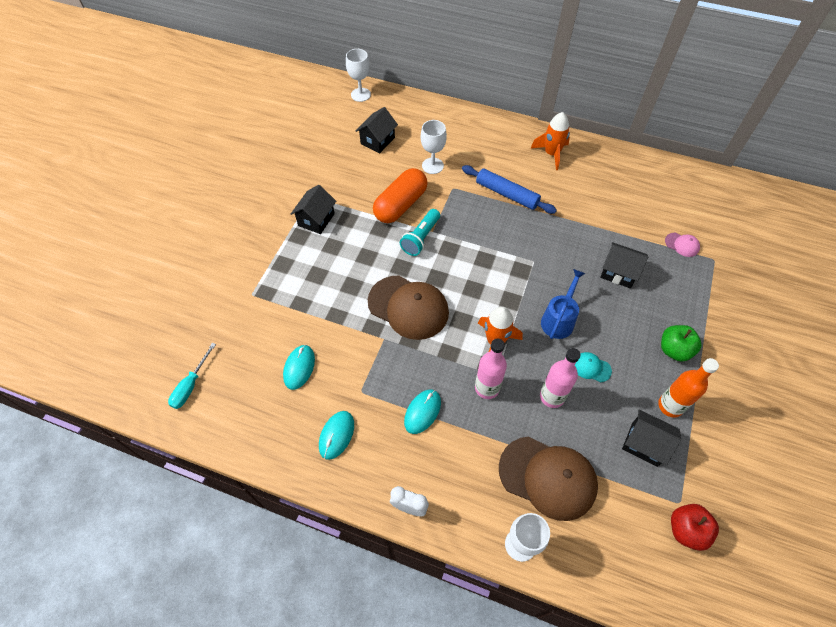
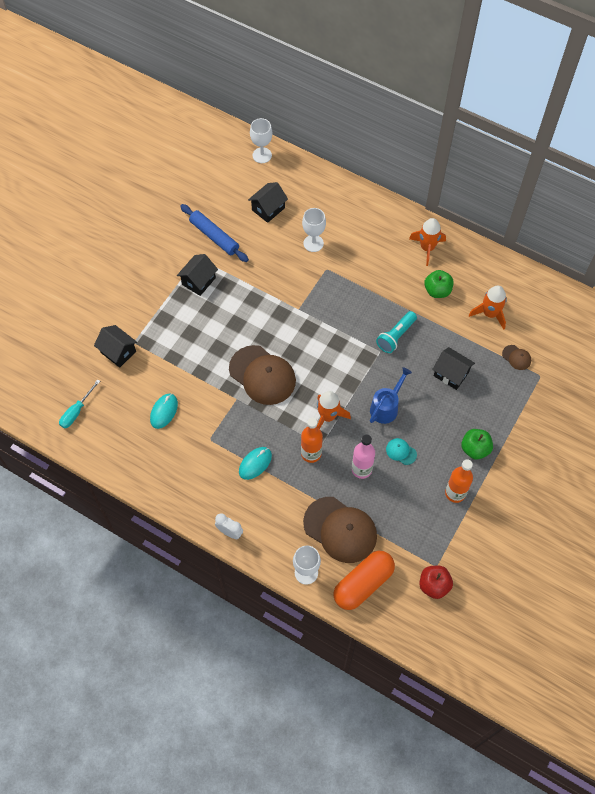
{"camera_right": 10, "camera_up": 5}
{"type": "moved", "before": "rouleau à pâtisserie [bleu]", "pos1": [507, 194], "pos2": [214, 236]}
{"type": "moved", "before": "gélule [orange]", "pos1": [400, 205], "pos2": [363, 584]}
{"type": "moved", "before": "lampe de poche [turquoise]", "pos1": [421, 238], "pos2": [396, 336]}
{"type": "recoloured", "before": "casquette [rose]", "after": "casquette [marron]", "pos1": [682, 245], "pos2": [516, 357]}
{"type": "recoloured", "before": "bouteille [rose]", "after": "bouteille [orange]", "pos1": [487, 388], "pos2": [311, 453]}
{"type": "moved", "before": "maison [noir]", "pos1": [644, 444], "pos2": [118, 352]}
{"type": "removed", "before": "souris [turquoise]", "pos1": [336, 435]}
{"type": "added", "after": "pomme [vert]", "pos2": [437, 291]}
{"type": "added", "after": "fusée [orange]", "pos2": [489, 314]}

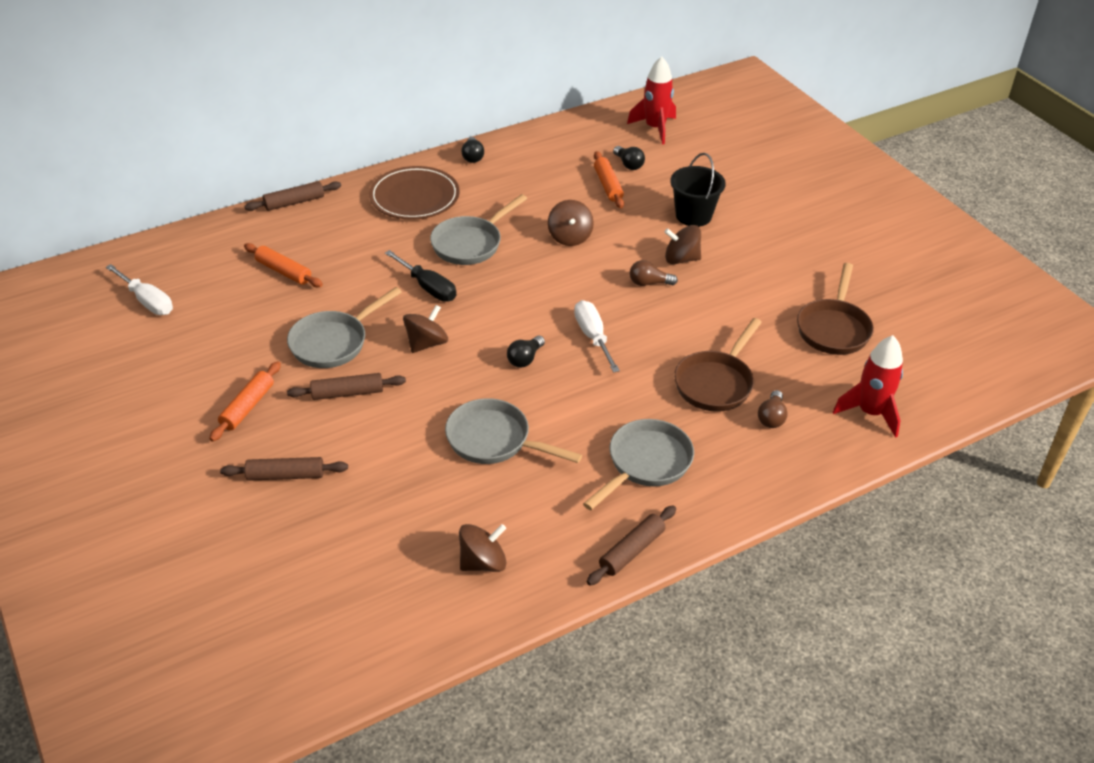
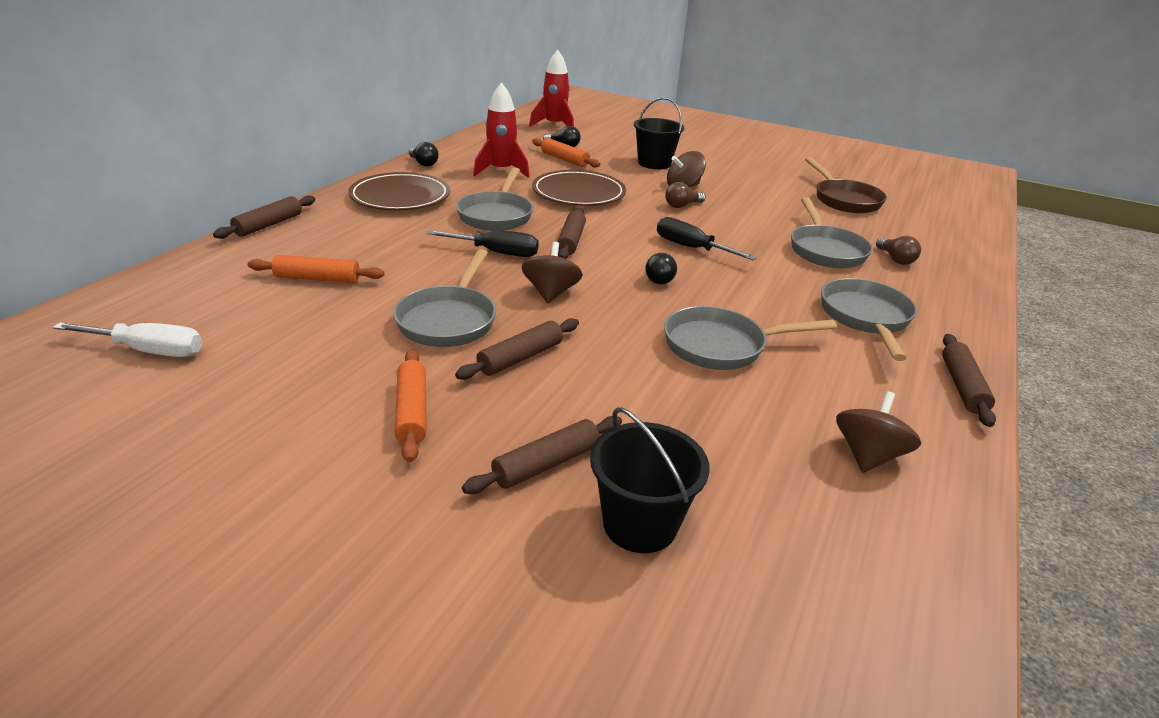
{"camera_right": -35, "camera_up": -10}
{"type": "replaced", "before": "toupie [marron]", "after": "assiette [marron]", "pos1": [570, 237], "pos2": [578, 193]}
{"type": "recoloured", "before": "tournevis [blanc]", "after": "tournevis [noir]", "pos1": [593, 337], "pos2": [691, 248]}
{"type": "recoloured", "before": "poêle [marron]", "after": "poêle [gris]", "pos1": [716, 383], "pos2": [825, 250]}
{"type": "moved", "before": "fusée [rouge]", "pos1": [870, 413], "pos2": [501, 171]}
{"type": "added", "after": "rouleau à pâtisserie [marron]", "pos2": [571, 241]}
{"type": "added", "after": "seau [noir]", "pos2": [640, 524]}

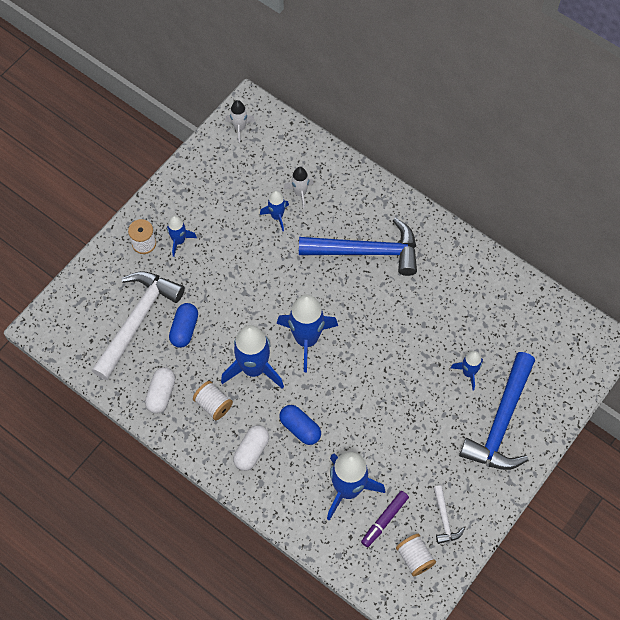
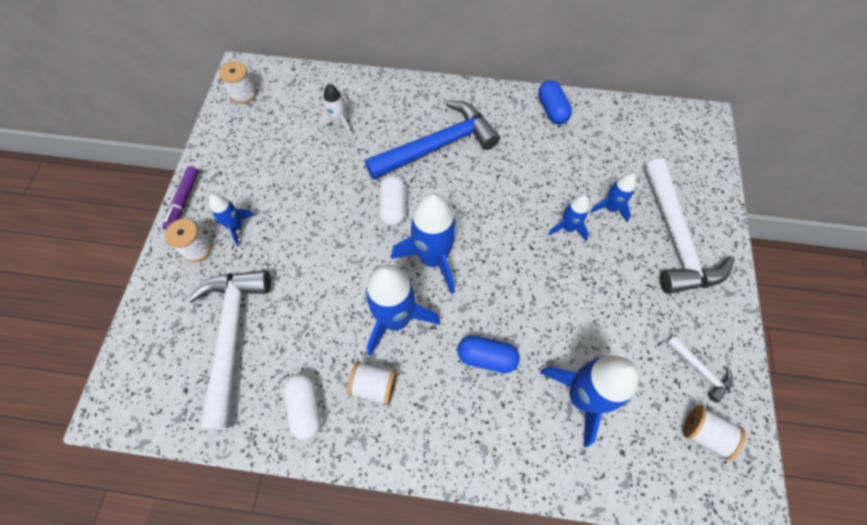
{"camera_right": -30, "camera_up": 0}
{"type": "replaced", "before": "fusée [blanc]", "after": "bobine [blanc]", "pos1": [239, 128], "pos2": [243, 94]}
{"type": "moved", "before": "fusée [bleu]", "pos1": [277, 216], "pos2": [568, 228]}
{"type": "moved", "before": "gélule [bleu]", "pos1": [184, 329], "pos2": [552, 110]}
{"type": "recoloured", "before": "marteau [bleu]", "after": "marteau [blanc]", "pos1": [501, 422], "pos2": [675, 238]}
{"type": "moved", "before": "gélule [blanc]", "pos1": [251, 451], "pos2": [393, 207]}
{"type": "moved", "before": "feutre [violet]", "pos1": [384, 520], "pos2": [183, 201]}

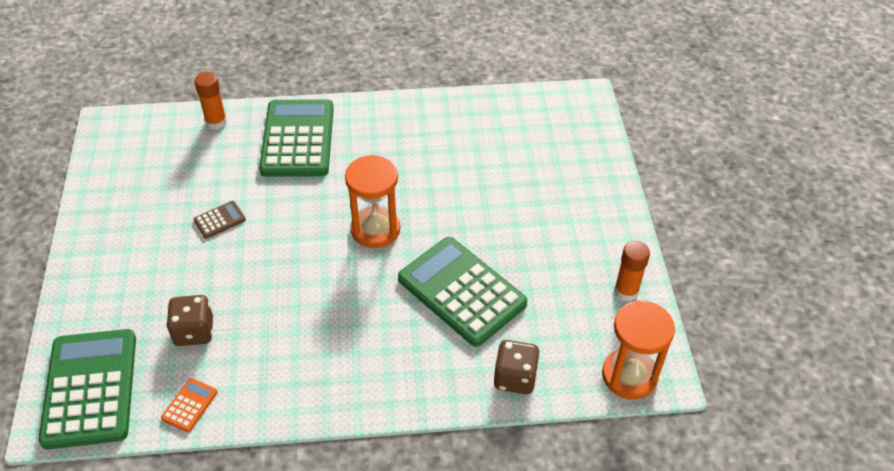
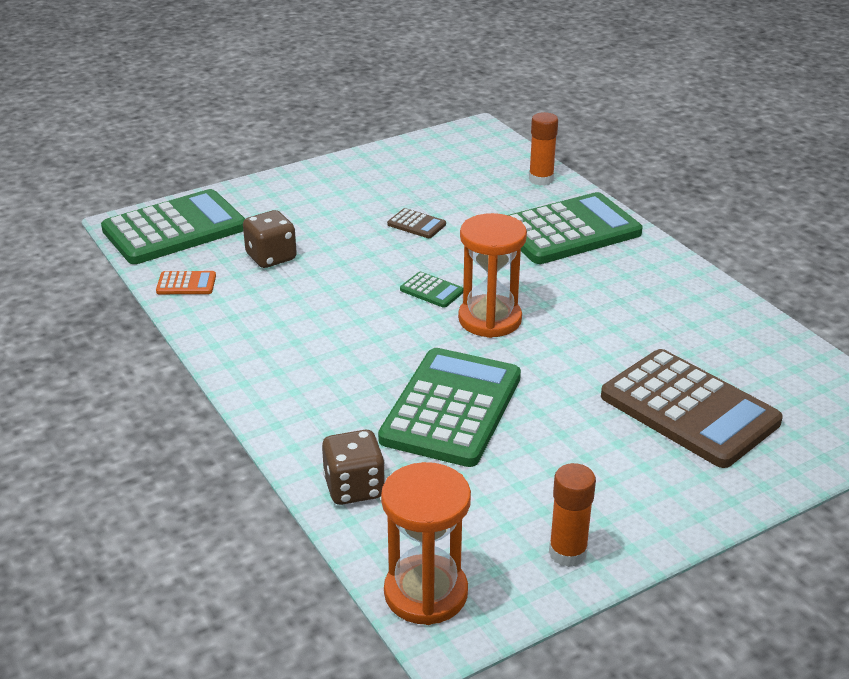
{"camera_right": 65, "camera_up": -15}
{"type": "added", "after": "calculatrice [vert]", "pos2": [431, 291]}
{"type": "added", "after": "calculatrice [marron]", "pos2": [689, 409]}

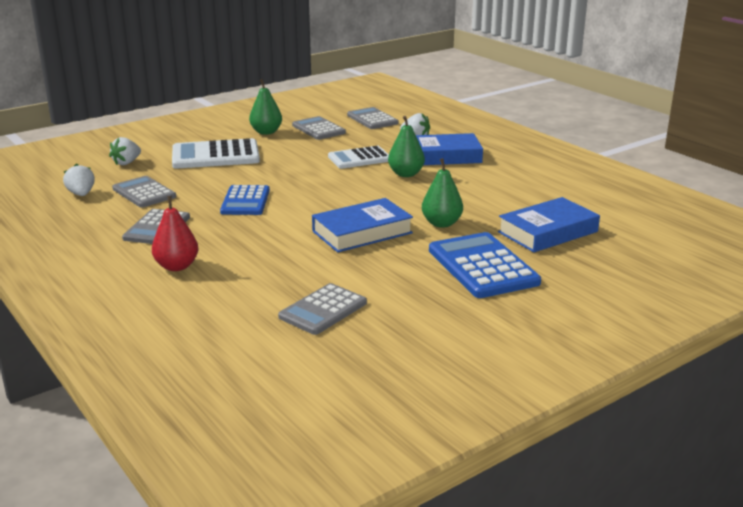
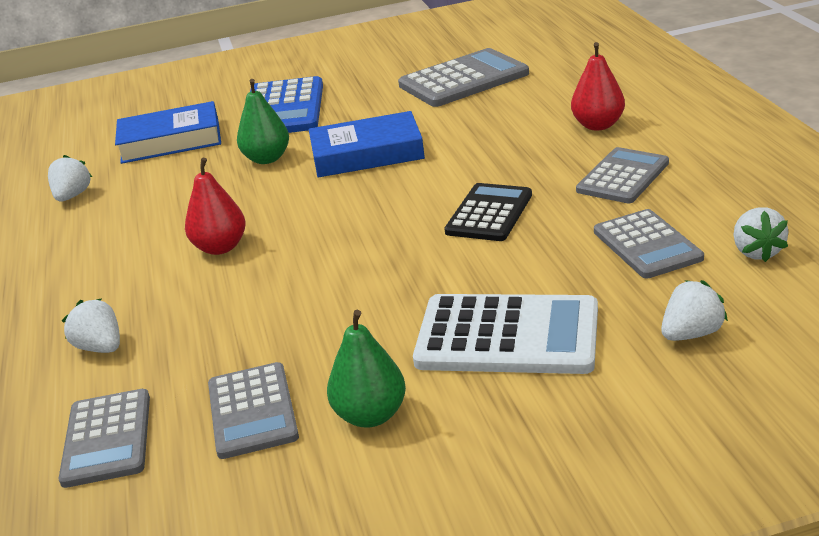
{"camera_right": -155, "camera_up": 5}
{"type": "recoloured", "before": "poire [vert]", "after": "poire [rouge]", "pos1": [406, 174], "pos2": [220, 247]}
{"type": "removed", "before": "livre [bleu]", "pos1": [443, 156]}
{"type": "removed", "before": "calculatrice [blanc]", "pos1": [359, 158]}
{"type": "recoloured", "before": "calculatrice [bleu]", "after": "calculatrice [noir]", "pos1": [245, 201], "pos2": [489, 213]}
{"type": "resized", "before": "calculatrice [gris]", "pos1": [323, 310], "pos2": [463, 80], "scale": 1.51}
{"type": "added", "after": "fraise [blanc]", "pos2": [72, 196]}

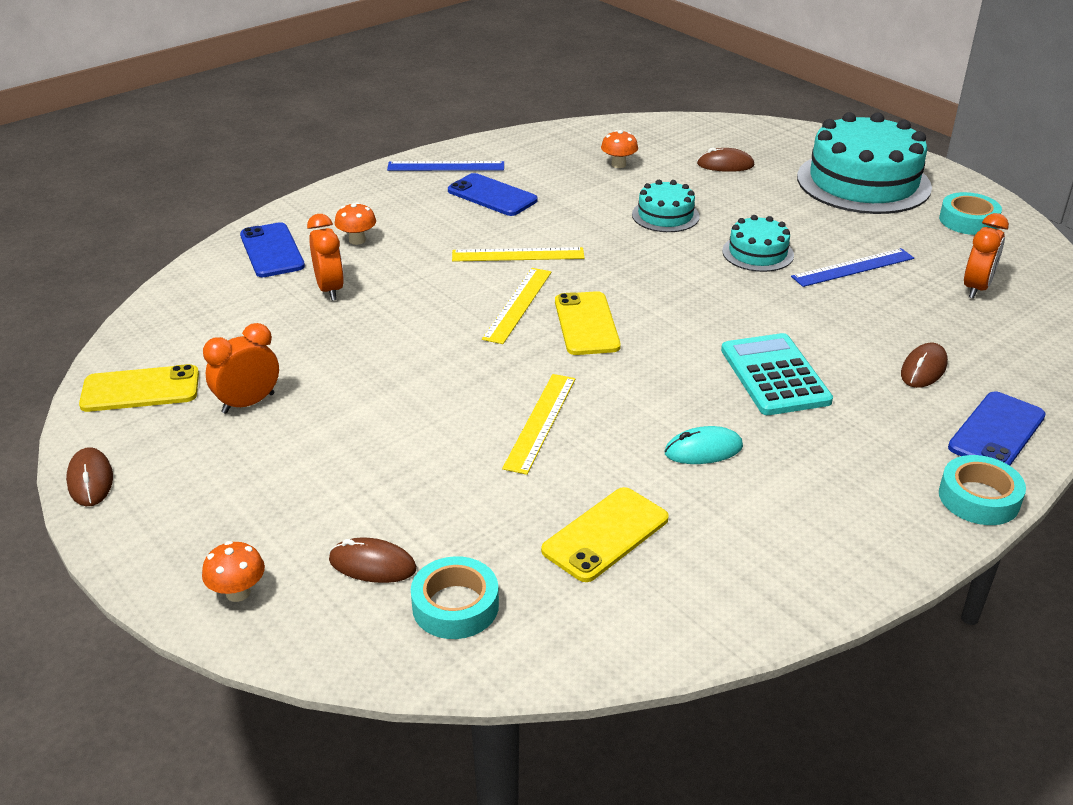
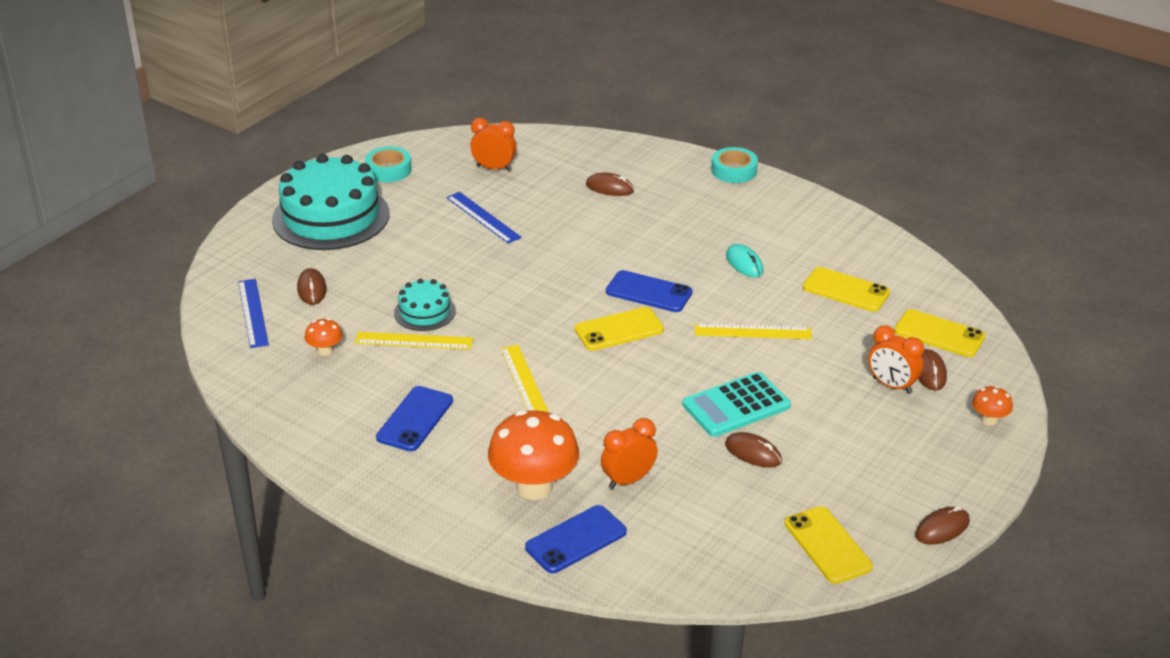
{"camera_right": -105, "camera_up": 0}
{"type": "moved", "before": "règle [bleu]", "pos1": [446, 166], "pos2": [253, 313]}
{"type": "resized", "before": "champignon [orange]", "pos1": [357, 240], "pos2": [534, 487], "scale": 2.17}
{"type": "removed", "before": "gâteau [turquoise]", "pos1": [757, 253]}
{"type": "moved", "before": "règle [jaune]", "pos1": [518, 305], "pos2": [414, 341]}
{"type": "moved", "before": "réveil [orange]", "pos1": [248, 403], "pos2": [892, 385]}
{"type": "moved", "before": "calculatrice [turquoise]", "pos1": [775, 375], "pos2": [736, 405]}
{"type": "moved", "before": "téléphone [bleu]", "pos1": [997, 432], "pos2": [649, 292]}
{"type": "replaced", "before": "ruban adhésif [turquoise]", "after": "téléphone [jaune]", "pos1": [455, 606], "pos2": [939, 334]}
{"type": "added", "after": "souris [marron]", "pos2": [753, 453]}

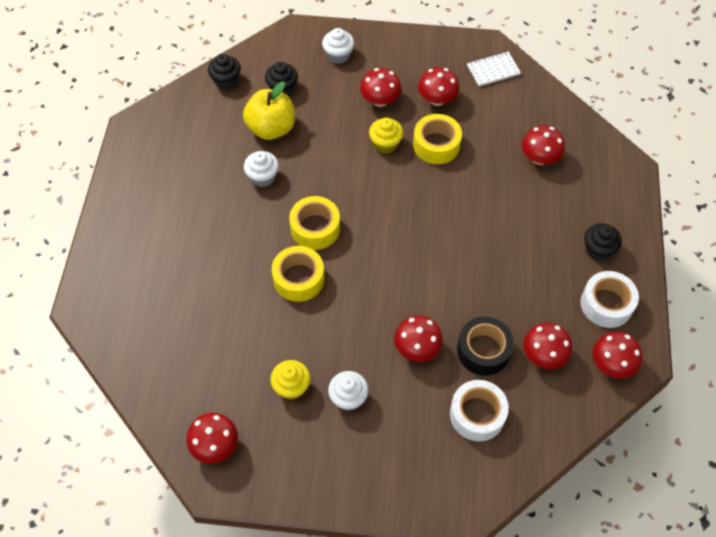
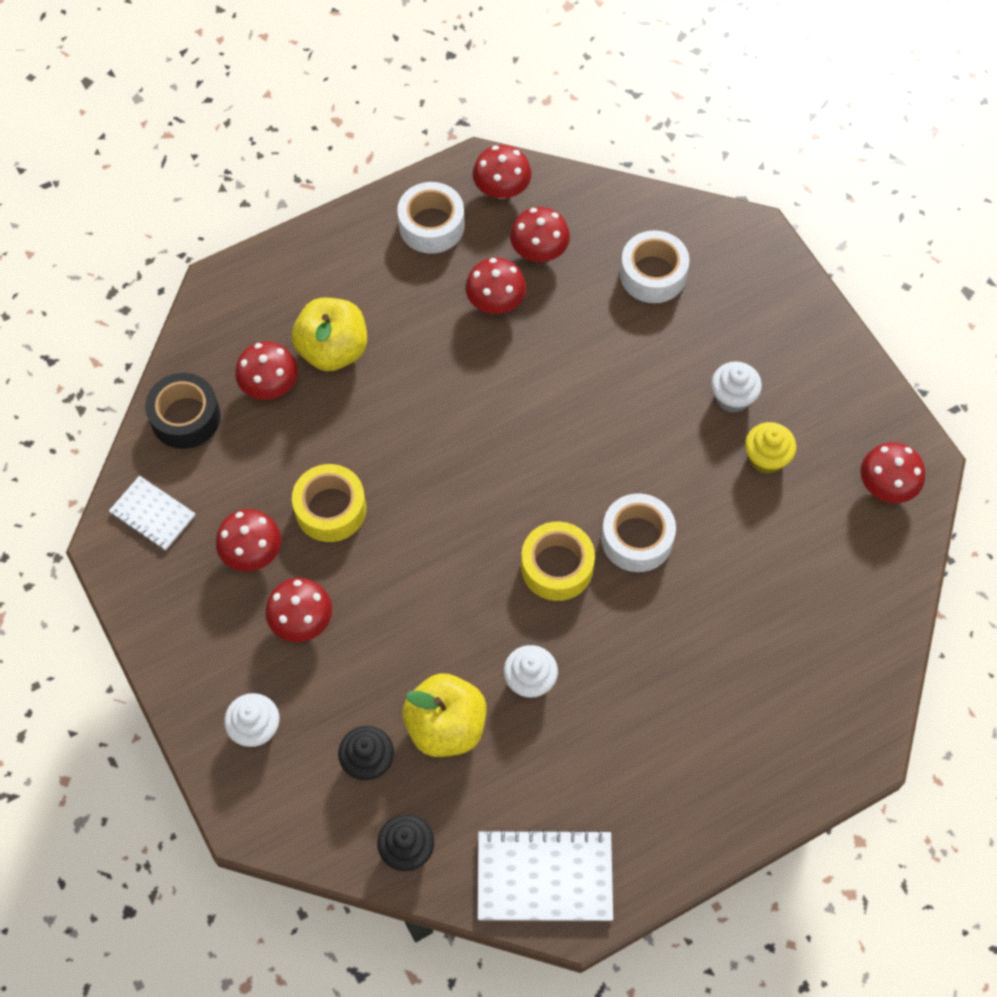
{"camera_right": -125, "camera_up": 5}
{"type": "removed", "before": "muffin [jaune]", "pos1": [385, 144]}
{"type": "removed", "before": "muffin [noir]", "pos1": [598, 250]}
{"type": "recoloured", "before": "ruban adhésif [jaune]", "after": "ruban adhésif [blanc]", "pos1": [298, 279], "pos2": [637, 538]}
{"type": "moved", "before": "champignon [rouge]", "pos1": [417, 348], "pos2": [495, 302]}
{"type": "moved", "before": "ruban adhésif [noir]", "pos1": [483, 350], "pos2": [185, 417]}
{"type": "added", "after": "pomme [jaune]", "pos2": [333, 350]}
{"type": "added", "after": "carnet [blanc]", "pos2": [544, 877]}

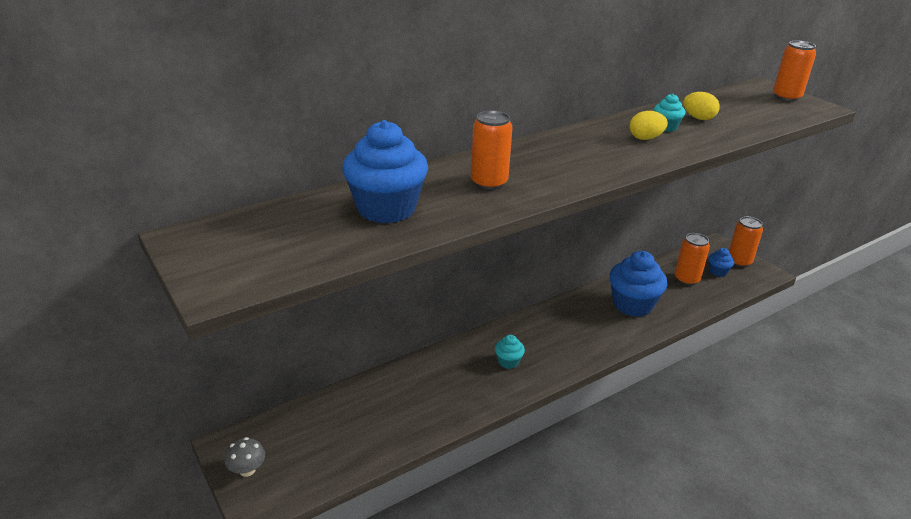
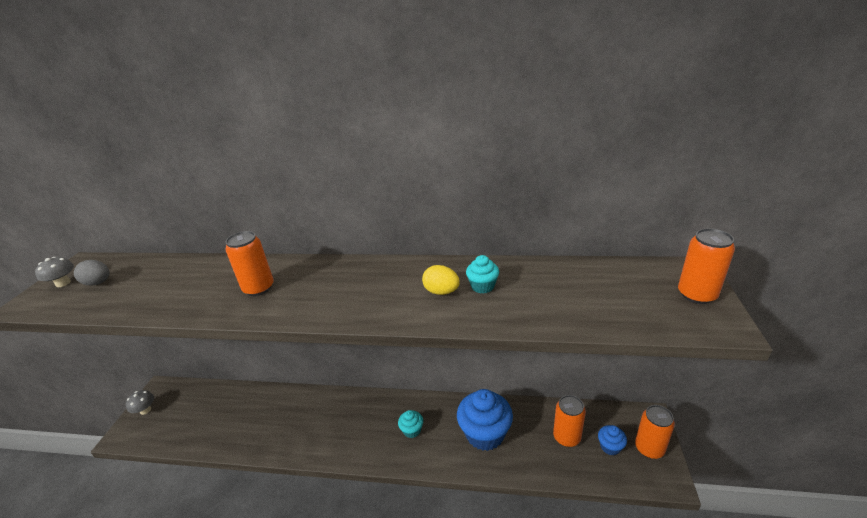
{"camera_right": 45, "camera_up": 0}
{"type": "removed", "before": "œuf [jaune]", "pos1": [698, 118]}
{"type": "removed", "before": "muffin [bleu]", "pos1": [386, 209]}
{"type": "moved", "before": "muffin [turquoise]", "pos1": [508, 362], "pos2": [412, 430]}
{"type": "added", "after": "champignon [gris]", "pos2": [63, 283]}
{"type": "added", "after": "œuf [gris]", "pos2": [98, 283]}

